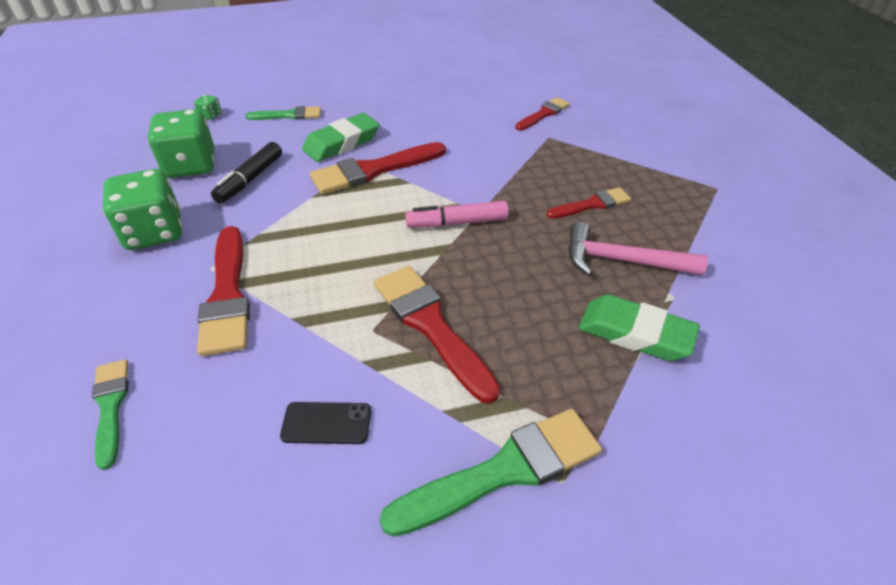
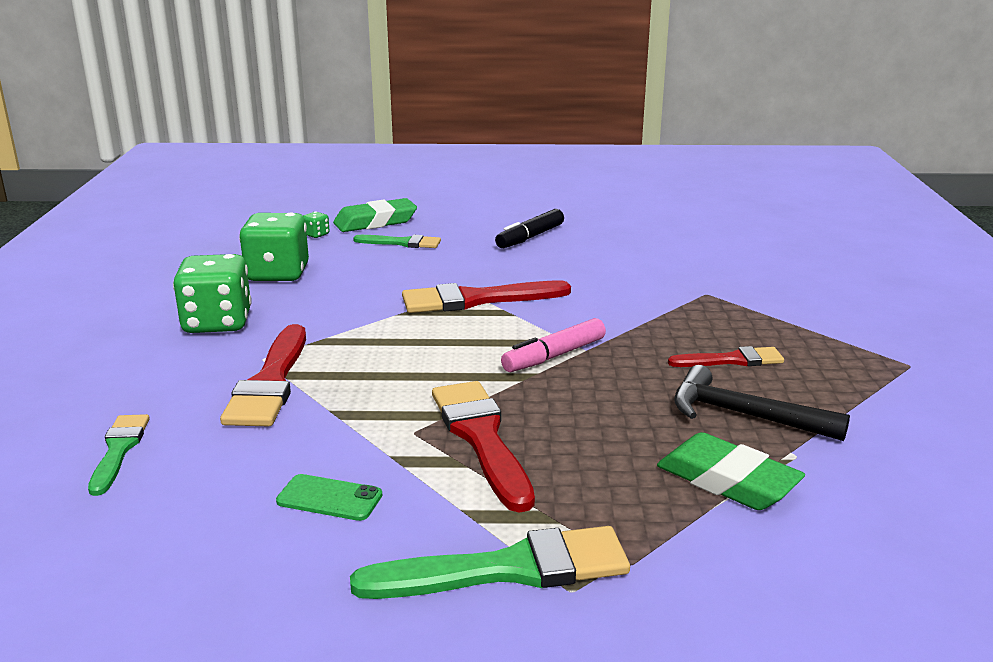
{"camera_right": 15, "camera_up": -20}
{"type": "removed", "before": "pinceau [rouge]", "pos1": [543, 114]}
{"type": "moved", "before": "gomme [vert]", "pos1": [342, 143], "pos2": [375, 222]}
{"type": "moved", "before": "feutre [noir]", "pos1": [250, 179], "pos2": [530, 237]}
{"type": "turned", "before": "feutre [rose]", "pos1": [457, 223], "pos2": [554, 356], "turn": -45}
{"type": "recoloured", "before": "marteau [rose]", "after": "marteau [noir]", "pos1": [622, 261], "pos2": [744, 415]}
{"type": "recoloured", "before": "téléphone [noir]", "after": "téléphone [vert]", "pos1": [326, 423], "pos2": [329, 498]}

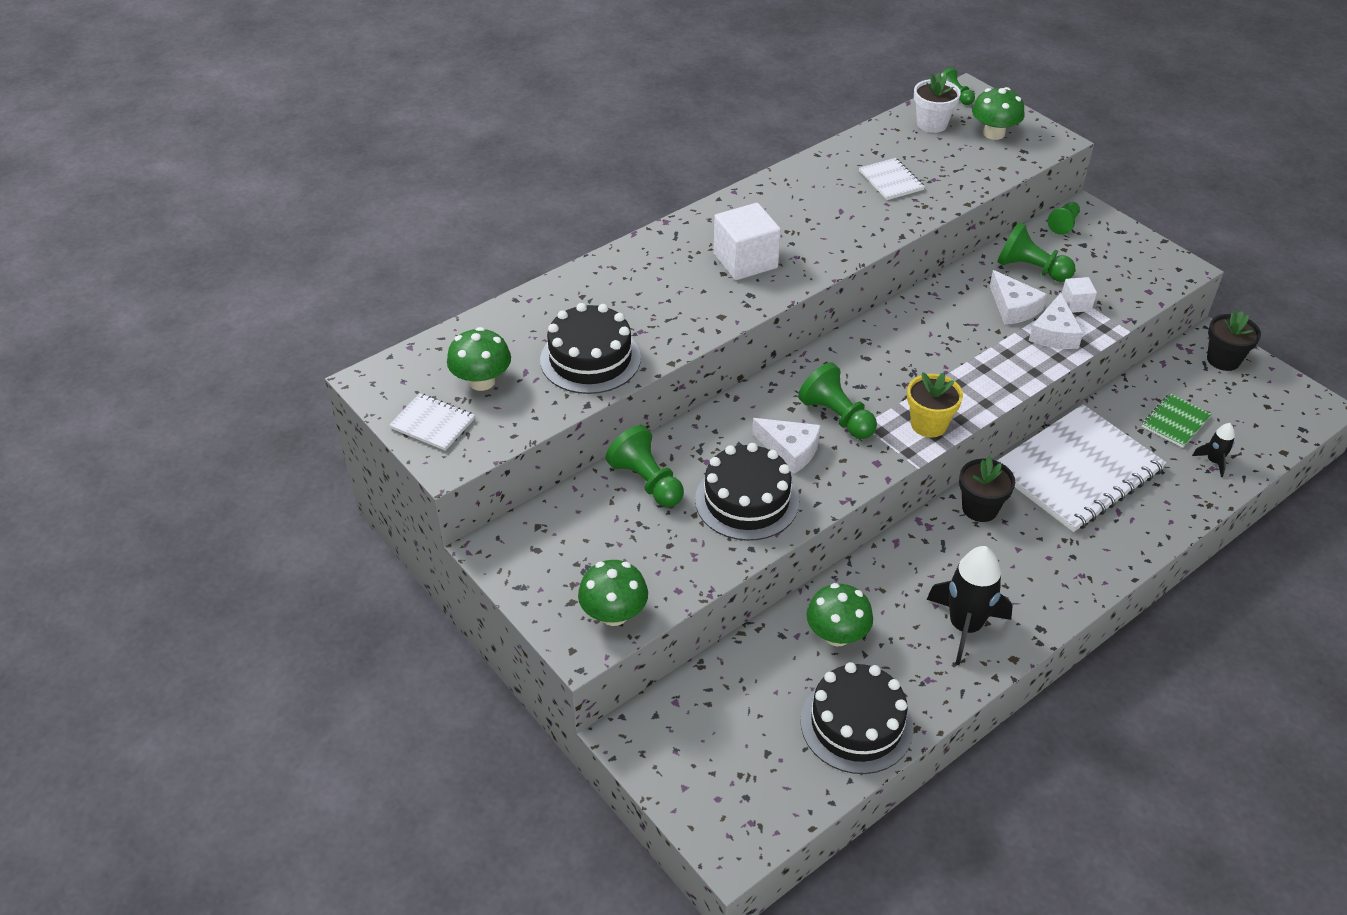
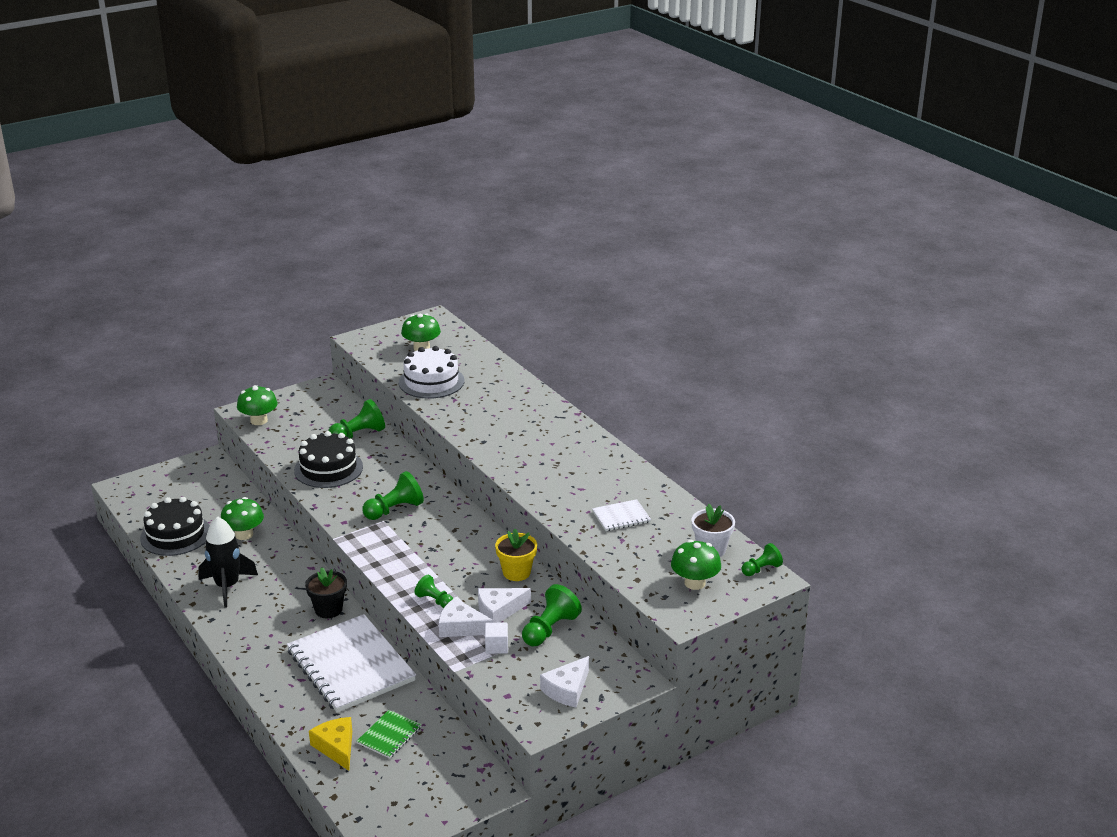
{"camera_right": 95, "camera_up": -15}
{"type": "moved", "before": "pion [vert]", "pos1": [1063, 224], "pos2": [434, 600]}
{"type": "removed", "before": "cube [blanc]", "pos1": [745, 261]}
{"type": "recoloured", "before": "gâteau [noir]", "after": "gâteau [blanc]", "pos1": [590, 359], "pos2": [431, 381]}
{"type": "removed", "before": "pot de fleurs [noir]", "pos1": [1223, 360]}
{"type": "moved", "before": "pot de fleurs [jaune]", "pos1": [928, 424], "pos2": [516, 572]}
{"type": "removed", "before": "carnet [blanc]", "pos1": [432, 423]}
{"type": "turned", "before": "carnet [vert]", "pos1": [1175, 422], "pos2": [389, 735], "turn": 75}
{"type": "moved", "before": "fromage [blanc]", "pos1": [790, 450], "pos2": [567, 690]}
{"type": "replaced", "before": "fusée [noir]", "after": "fromage [jaune]", "pos1": [1213, 461], "pos2": [336, 747]}

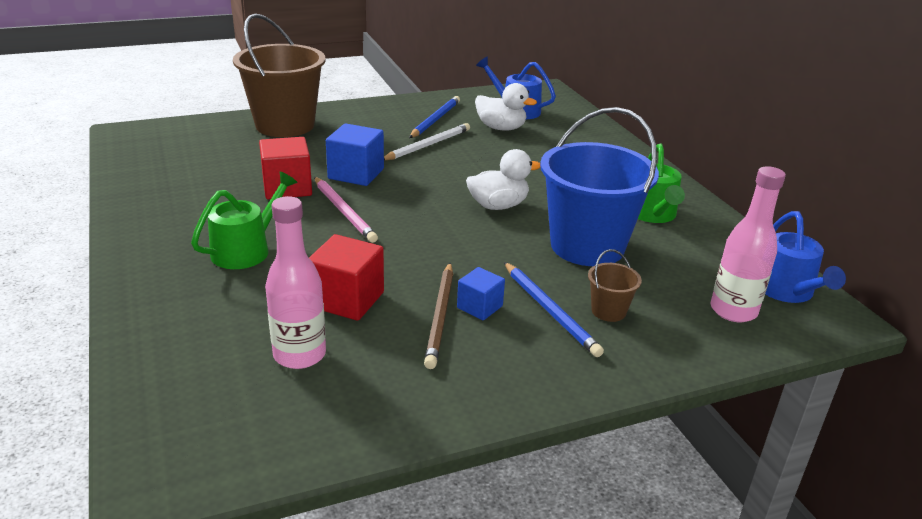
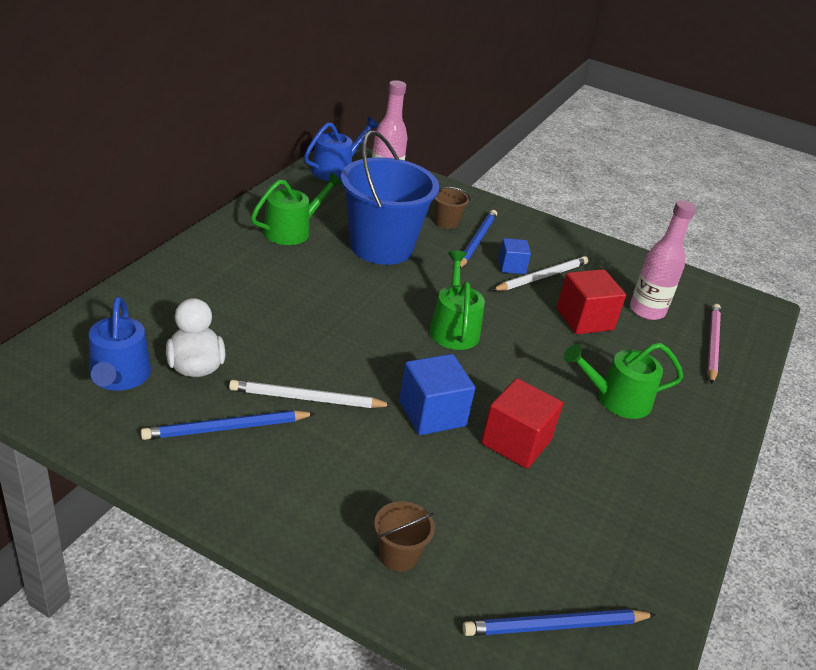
{"camera_right": -135, "camera_up": 5}
{"type": "resized", "before": "seau [marron]", "pos1": [285, 125], "pos2": [398, 555], "scale": 0.41}
{"type": "removed", "before": "canard [blanc]", "pos1": [498, 206]}
{"type": "moved", "before": "crayon [rose]", "pos1": [344, 211], "pos2": [712, 344]}
{"type": "recoloured", "before": "crayon [marron]", "after": "crayon [blanc]", "pos1": [440, 316], "pos2": [541, 277]}
{"type": "added", "after": "arrosoir [vert]", "pos2": [453, 328]}
{"type": "added", "after": "crayon [bleu]", "pos2": [555, 626]}

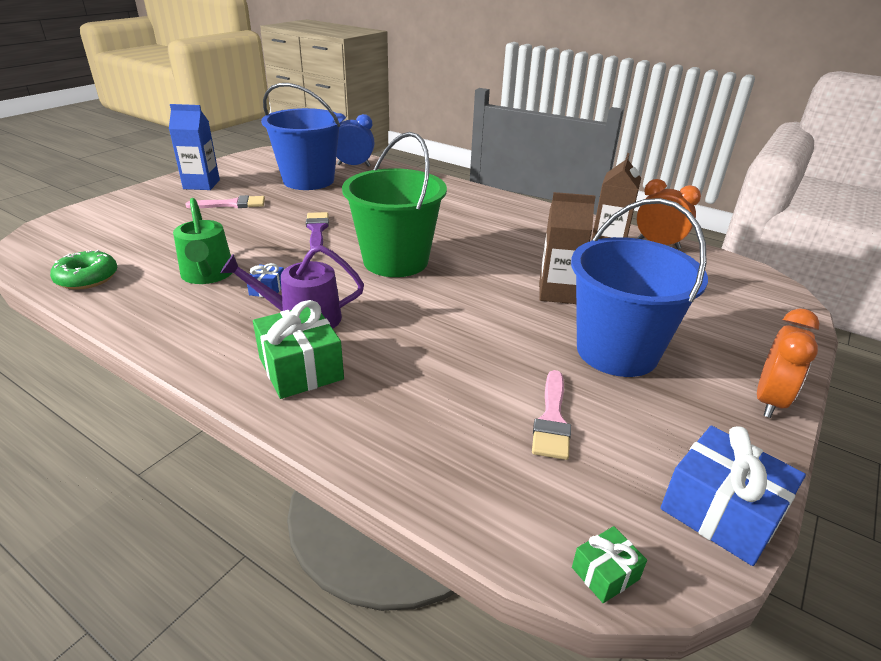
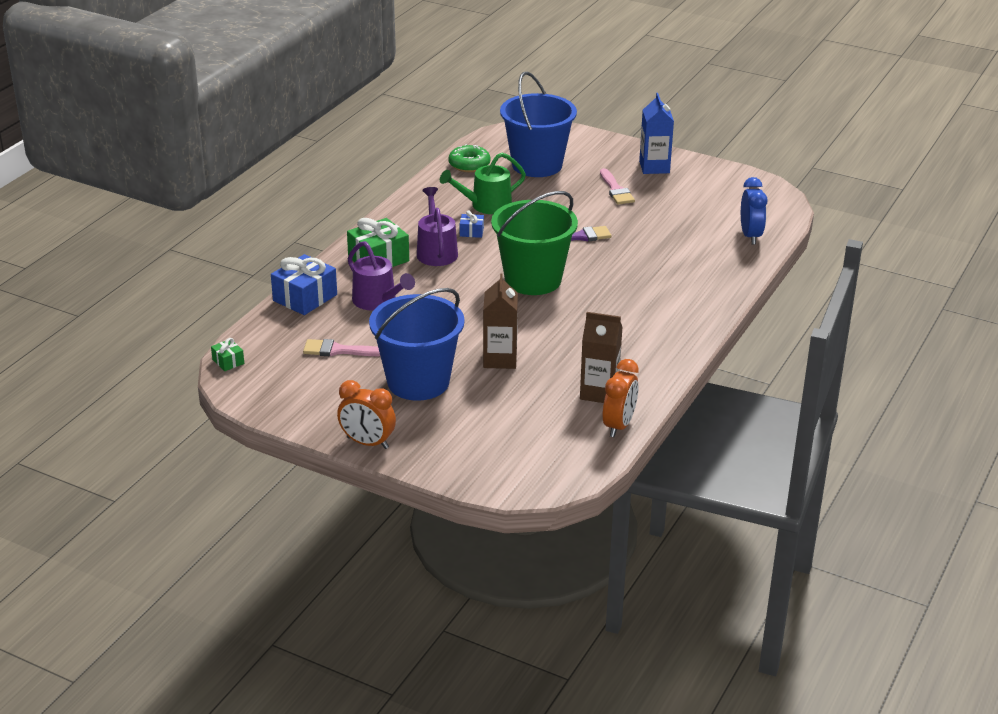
{"camera_right": 85, "camera_up": 0}
{"type": "moved", "before": "seau [bleu]", "pos1": [308, 180], "pos2": [537, 165]}
{"type": "moved", "before": "cadeau [bleu]", "pos1": [721, 512], "pos2": [305, 298]}
{"type": "added", "after": "arrosoir [violet]", "pos2": [378, 301]}

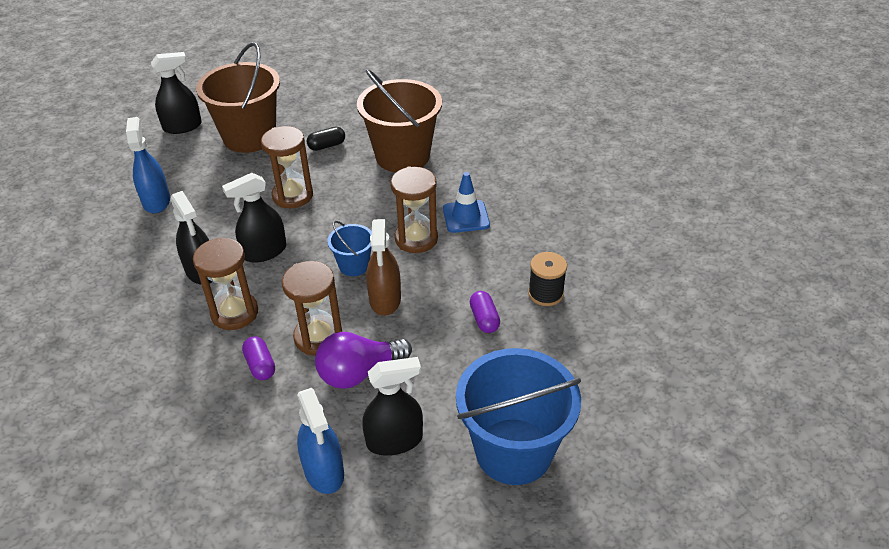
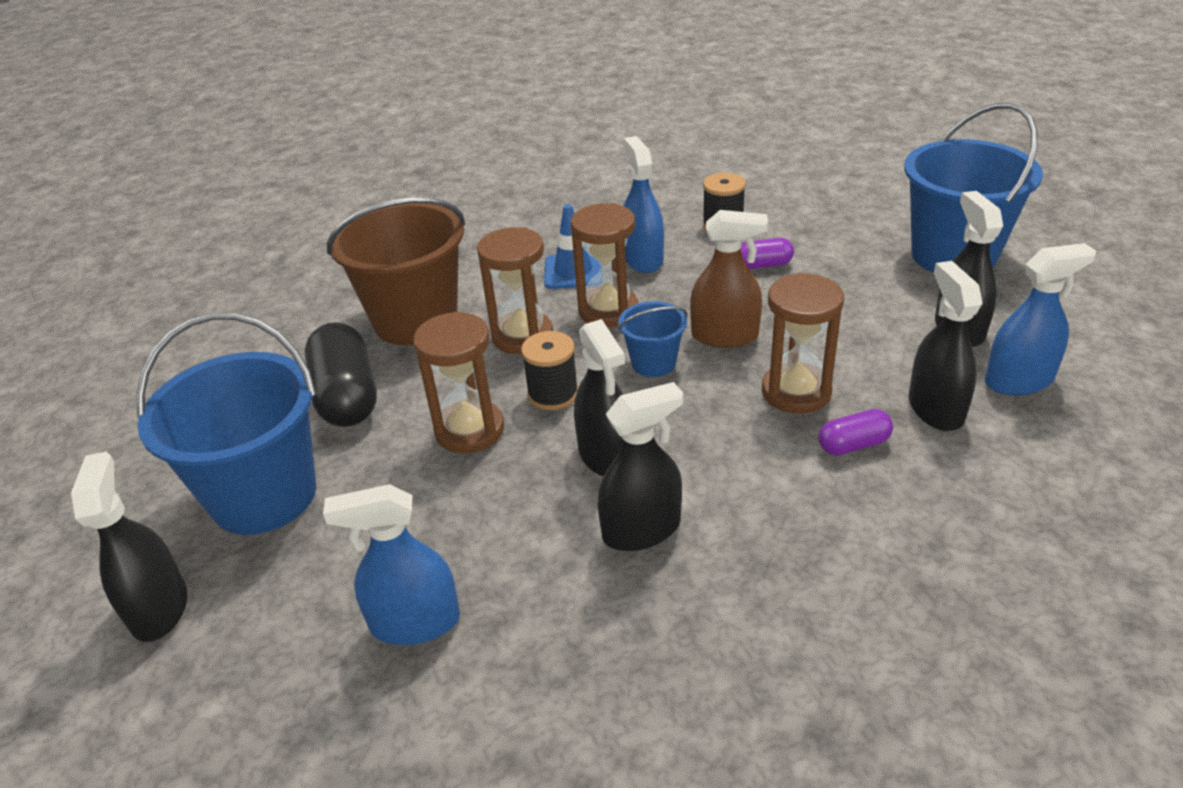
{"camera_right": -80, "camera_up": -5}
{"type": "recoloured", "before": "seau [marron]", "after": "seau [bleu]", "pos1": [249, 137], "pos2": [264, 496]}
{"type": "resized", "before": "gélule [noir]", "pos1": [327, 146], "pos2": [347, 396], "scale": 1.93}
{"type": "moved", "before": "sablier [marron]", "pos1": [234, 313], "pos2": [522, 336]}
{"type": "removed", "before": "ampoule [violet]", "pos1": [359, 372]}
{"type": "added", "after": "vaporisateur [bleu]", "pos2": [643, 259]}
{"type": "added", "after": "vaporisateur [noir]", "pos2": [935, 409]}
{"type": "added", "after": "bobine [noir]", "pos2": [553, 394]}

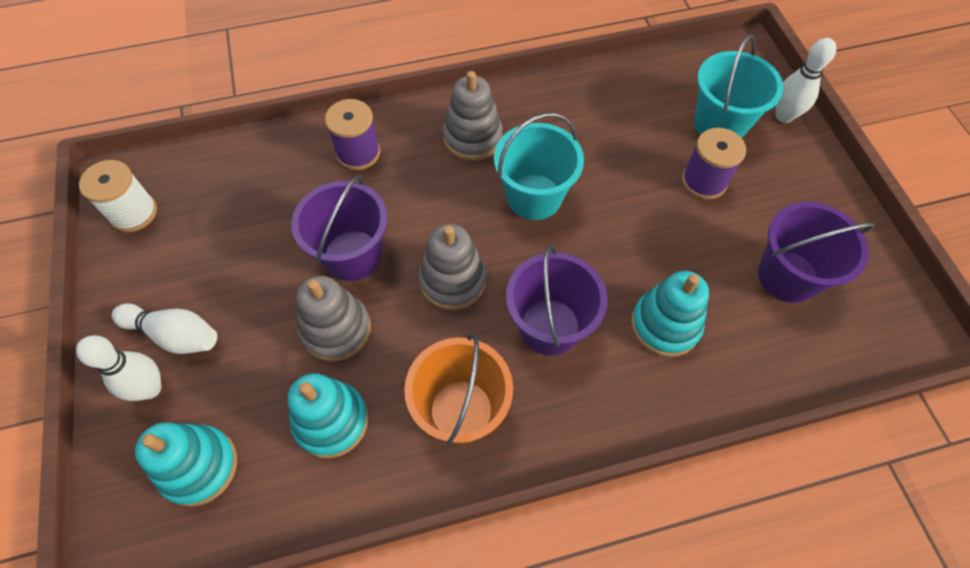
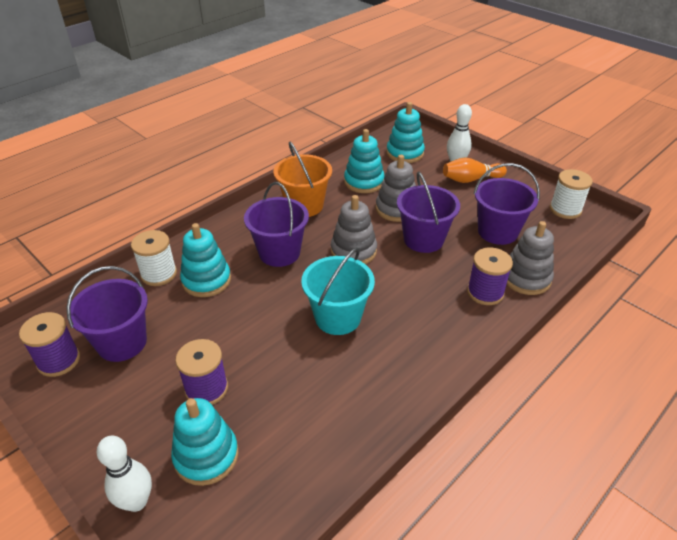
{"camera_right": 150, "camera_up": -20}
{"type": "replaced", "before": "seau [turquoise]", "after": "jouet à empiler [turquoise]", "pos1": [719, 124], "pos2": [206, 456]}
{"type": "moved", "before": "jouet à empiler [gris]", "pos1": [472, 137], "pos2": [526, 278]}
{"type": "recoloured", "before": "quille [blanc]", "after": "quille [orange]", "pos1": [175, 335], "pos2": [471, 179]}
{"type": "added", "after": "seau [violet]", "pos2": [497, 232]}
{"type": "added", "after": "bobine [blanc]", "pos2": [159, 274]}
{"type": "added", "after": "bobine [violet]", "pos2": [58, 360]}

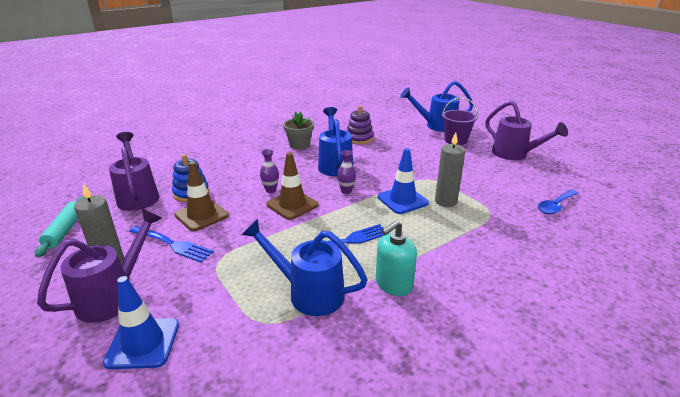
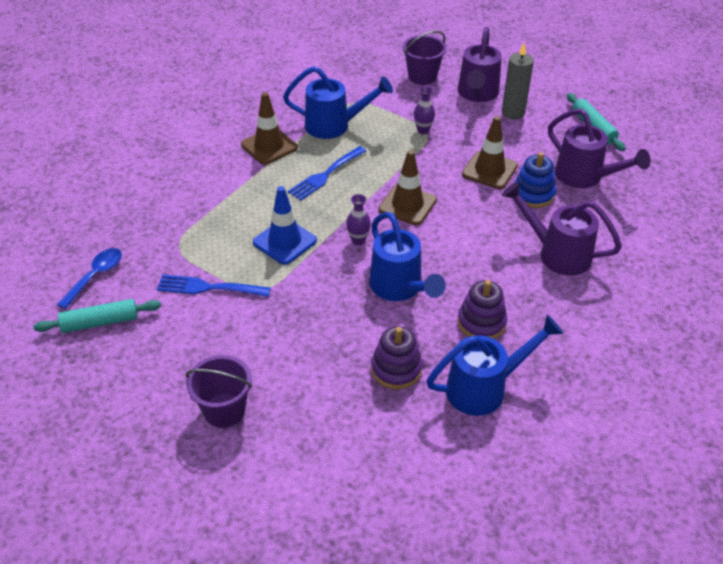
{"camera_right": 160, "camera_up": 15}
{"type": "moved", "before": "arrosoir [bleu]", "pos1": [436, 126], "pos2": [484, 388]}
{"type": "moved", "before": "arrosoir [violet]", "pos1": [514, 154], "pos2": [557, 253]}
{"type": "replaced", "before": "pot de fleurs [gris]", "after": "jouet à empiler [violet]", "pos1": [299, 145], "pos2": [481, 322]}
{"type": "removed", "before": "bougie [gris]", "pos1": [445, 201]}
{"type": "moved", "before": "vase [violet]", "pos1": [270, 190], "pos2": [423, 130]}
{"type": "replaced", "before": "distributeur de savon [turquoise]", "after": "cône de chantier [marron]", "pos1": [393, 284], "pos2": [269, 146]}
{"type": "moved", "before": "fourchette [bleu]", "pos1": [173, 244], "pos2": [208, 287]}
{"type": "replaced", "before": "cône de chantier [bleu]", "after": "seau [violet]", "pos1": [143, 343], "pos2": [422, 76]}
{"type": "added", "after": "rouleau à pâtisserie [turquoise]", "pos2": [100, 322]}

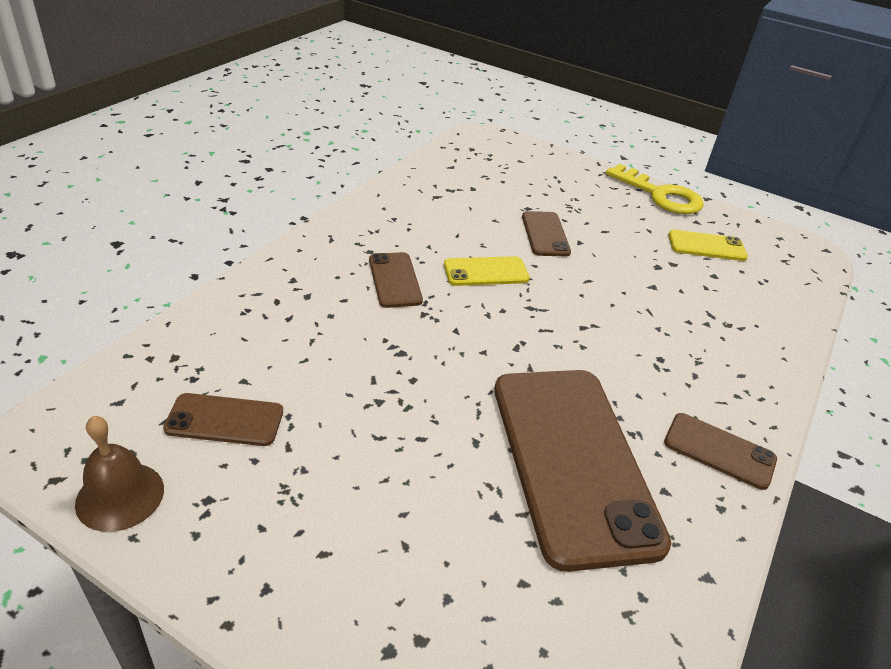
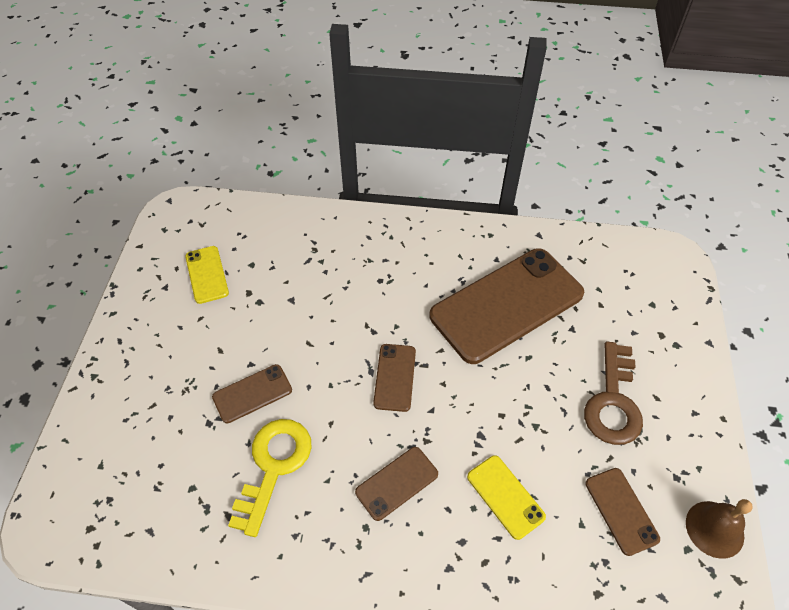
{"camera_right": -110, "camera_up": 15}
{"type": "moved", "before": "clé [jaune]", "pos1": [660, 195], "pos2": [273, 466]}
{"type": "moved", "before": "téléphone [jaune]", "pos1": [486, 272], "pos2": [505, 496]}
{"type": "moved", "before": "téléphone [marron]", "pos1": [719, 451], "pos2": [395, 377]}
{"type": "added", "after": "clé [marron]", "pos2": [613, 402]}

